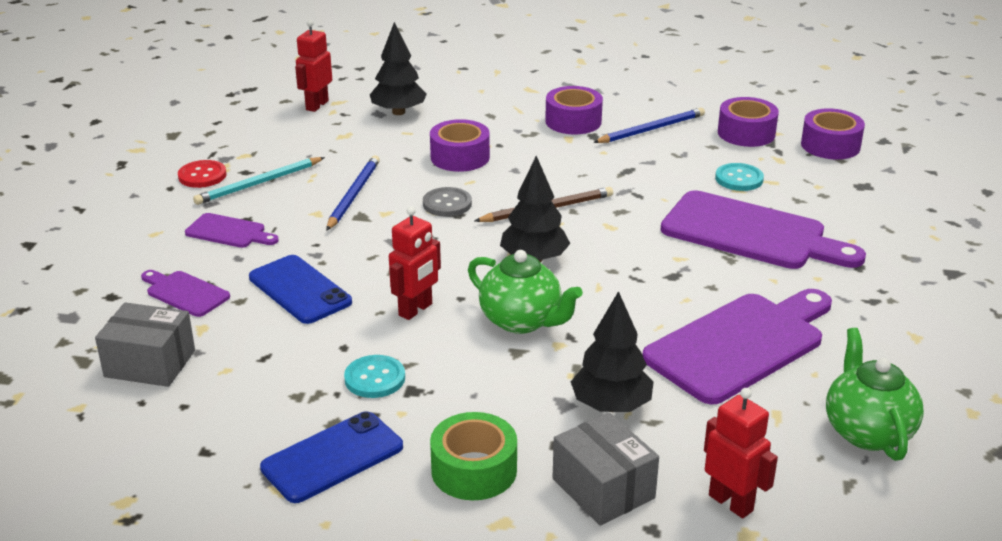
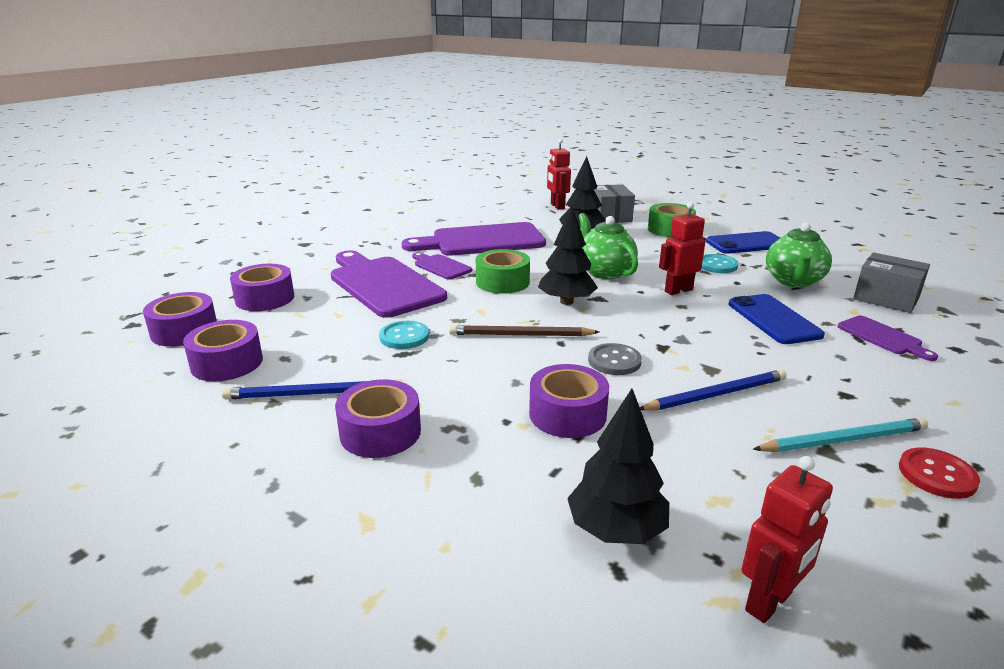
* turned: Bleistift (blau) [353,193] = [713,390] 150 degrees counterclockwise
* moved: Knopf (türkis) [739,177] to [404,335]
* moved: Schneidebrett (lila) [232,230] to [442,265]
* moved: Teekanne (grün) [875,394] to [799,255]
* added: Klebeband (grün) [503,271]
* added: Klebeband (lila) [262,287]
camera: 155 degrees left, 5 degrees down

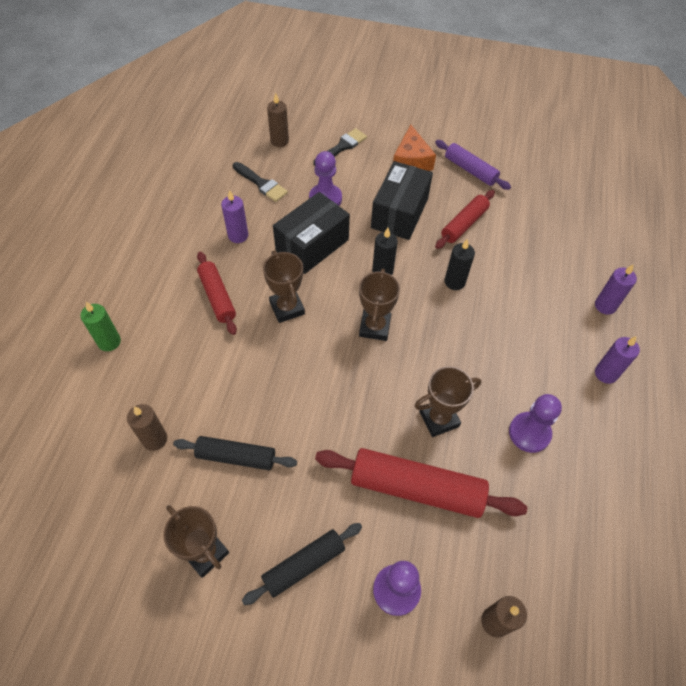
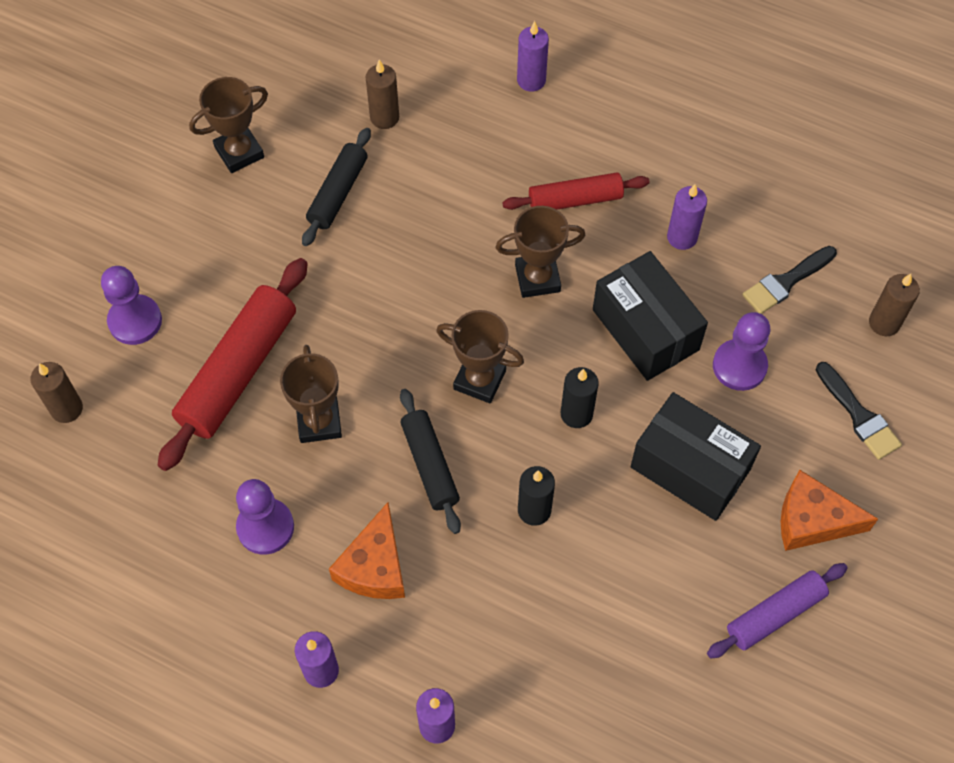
* removed: Nudelholz (rot) [465,219]
* recoloured: Kerze (grün) [100,326] to Kerze (lila) [533,56]
* moved: Nudelholz (schwarz) [302,564] to [430,461]
* added: Käse (orange) [367,550]
camera: 105 degrees right, 5 degrees up

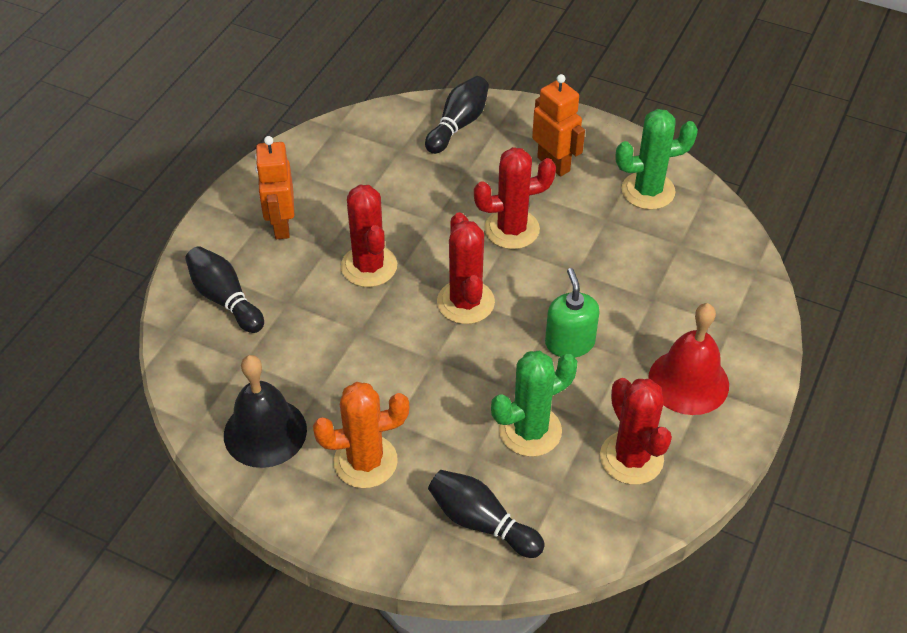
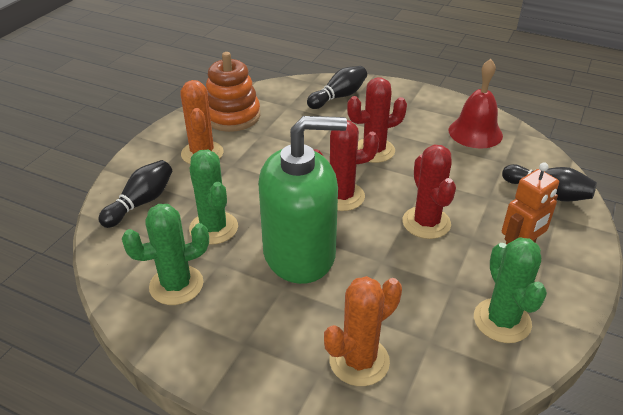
* removed: Roboter (orange) [274,187]
* resized: Seifenspender (grün) [572,312] = [302,200] x2.07
* moved: Glocke (rot) [688,359] to [476,103]
* replaced: Glocke (schwarz) [265,411] to Stapelspielzeug (orange) [233,92]
* recoloured: Kaktus (rot) [636,431] to Kaktus (grün) [165,254]
* added: Kaktus (orange) [363,331]
camera: 90 degrees right, 10 degrees down

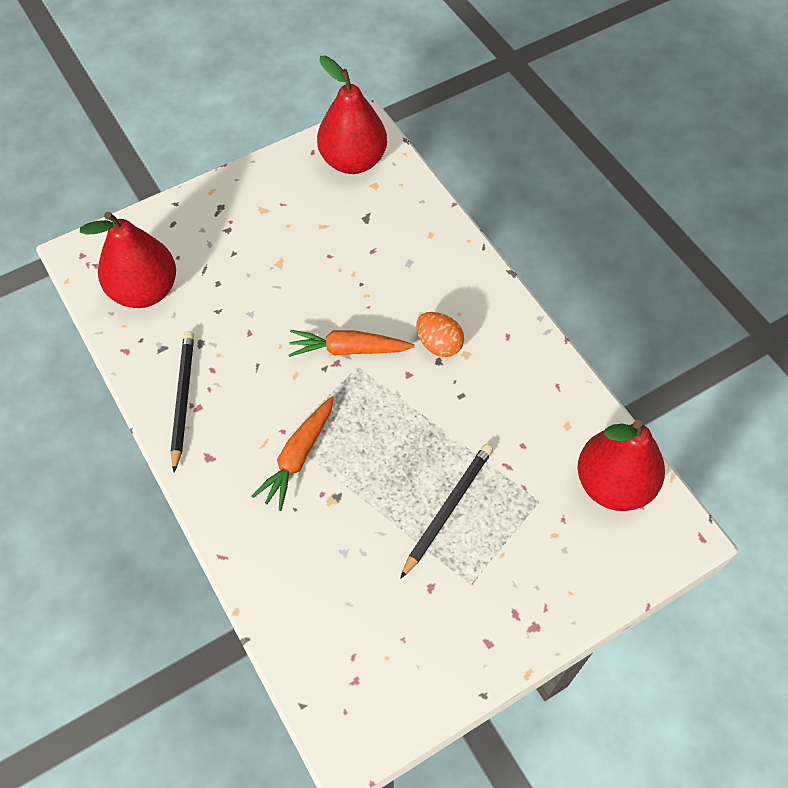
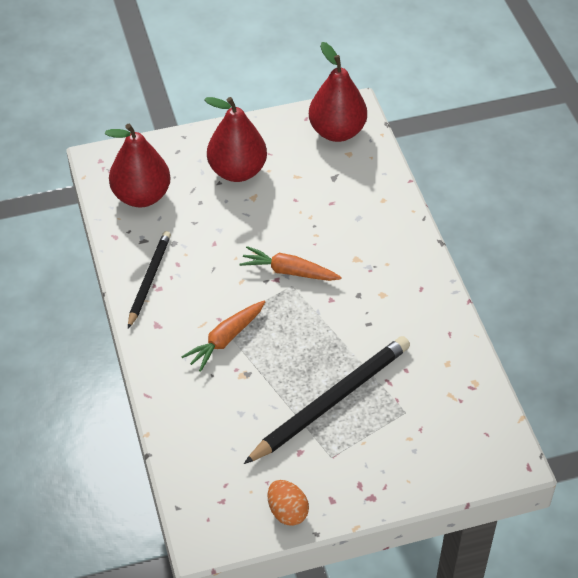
* moved: Ei (orange) [440,334] to [288,503]
* moved: Birne (rot) [621,465] to [235,139]
* resized: Bleistift (schwarz) [446,511] = [327,400] x1.62
camera: 15 degrees right, 10 degrees down

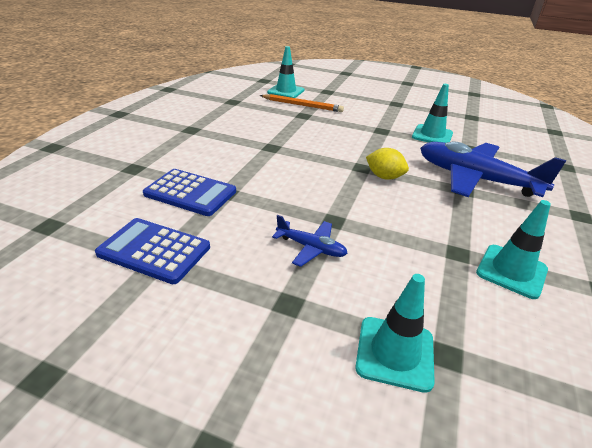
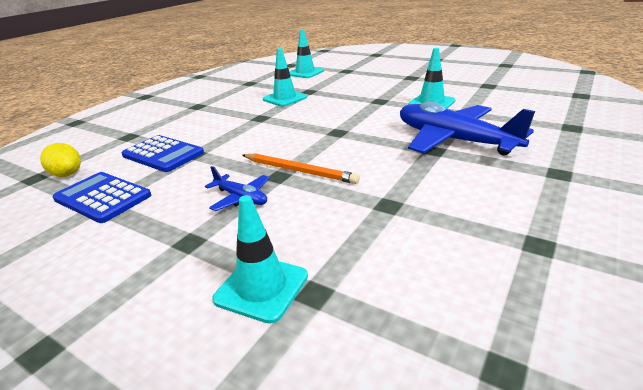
* moved: Bleistift (orange) [302,103] to [301,169]
* moved: Zitrone (gelb) [387,164] to [60,160]
* moved: Leitkegel (türkis) [513,249] to [285,77]
camera: 15 degrees right, 5 degrees down

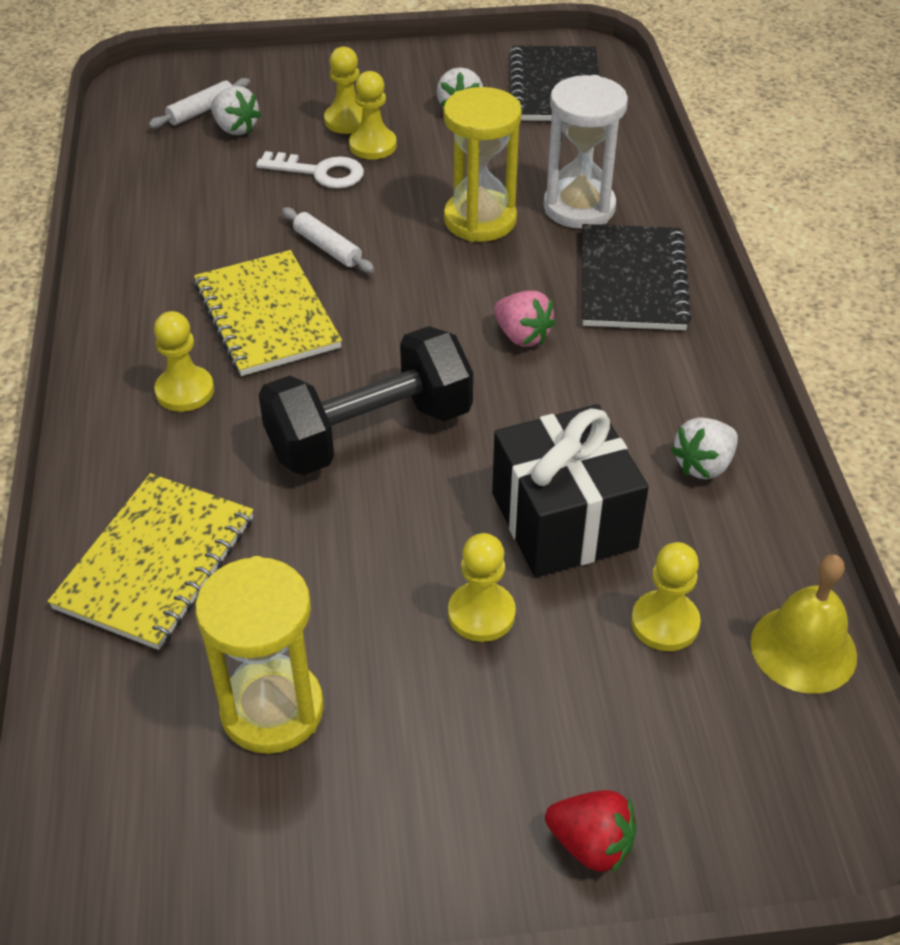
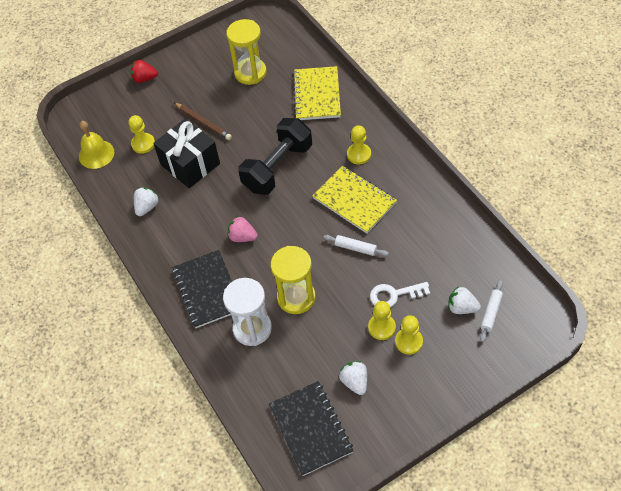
* replaced: Bauer (gelb) [482,587] to Bleistift (braun) [203,121]
camera: 160 degrees right, 10 degrees up

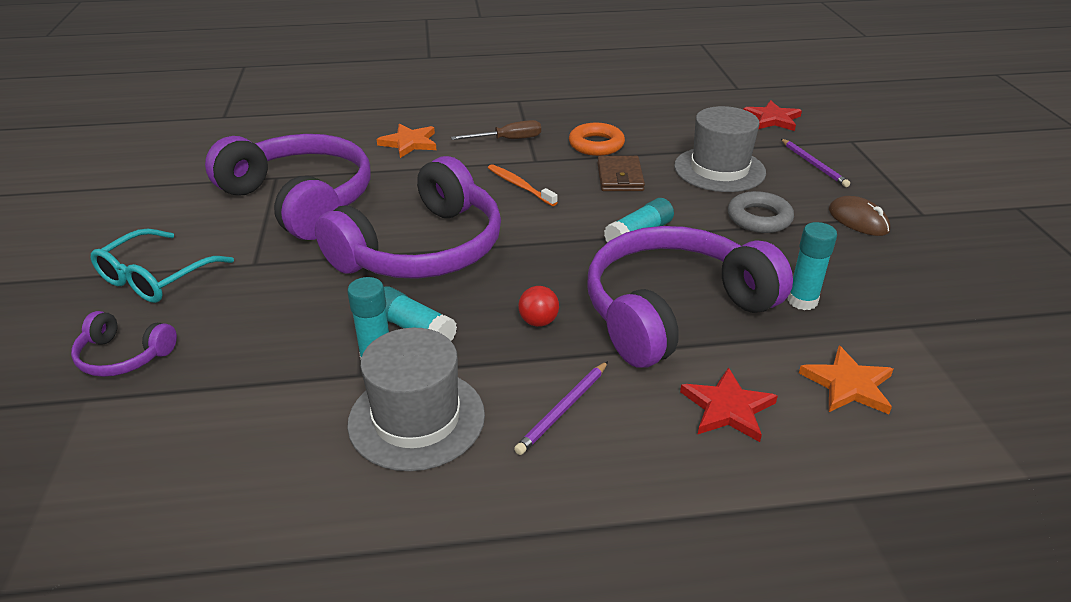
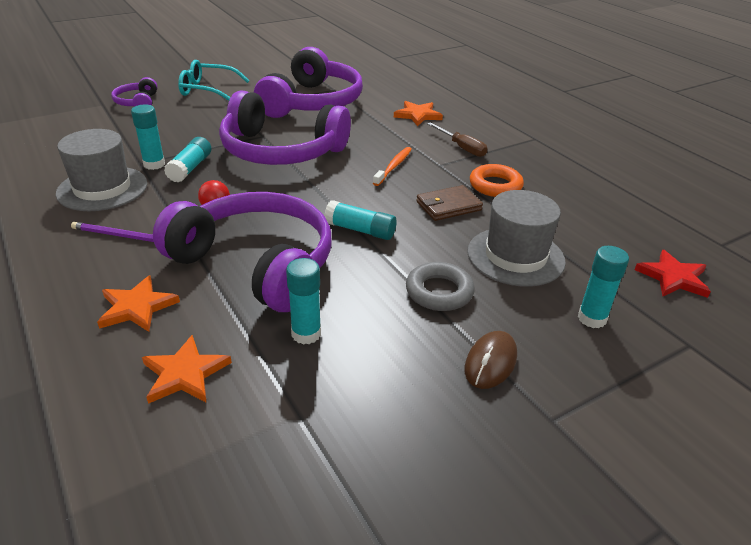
* replaced: Bleistift (lila) [815,163] to Klebestift (türkis) [603,287]
* recoloured: Stern (rot) [729,404] to Stern (orange) [138,303]
camera: 65 degrees right, 0 degrees up

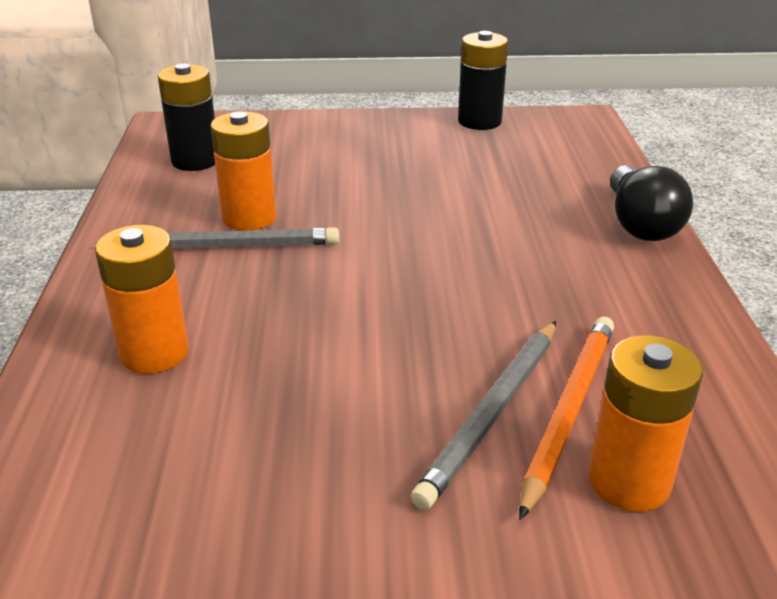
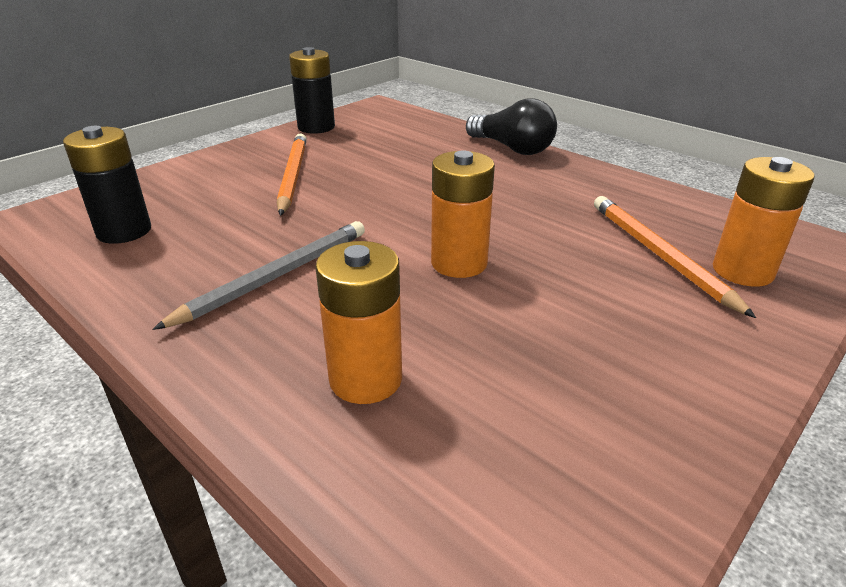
* moved: Batterie (orange) [243,171] to [463,214]
* removed: Bleistift (grau) [483,415]
* added: Bleistift (orange) [292,174]
camera: 45 degrees left, 0 degrees up

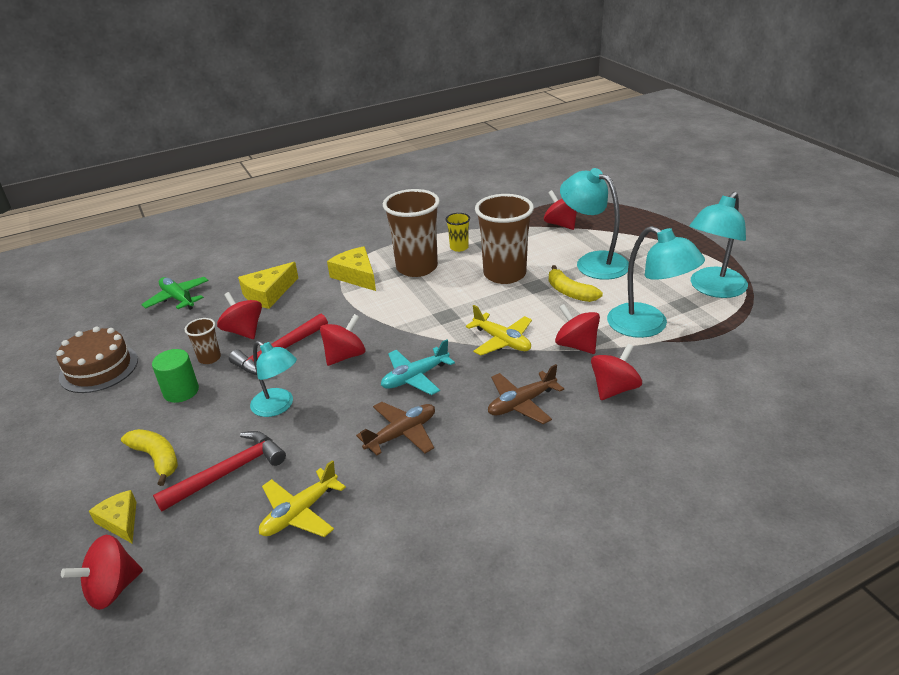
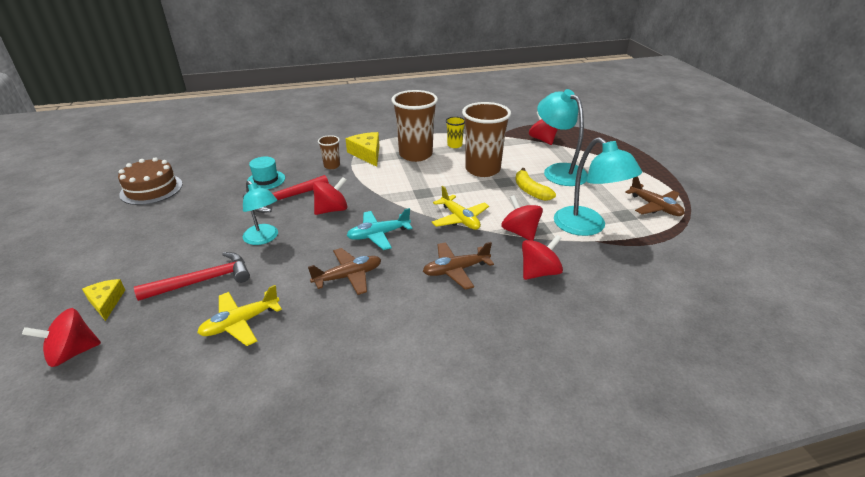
* replaced: Lampe (türkis) [719,245] to Flugzeug (braun) [655,196]
* removed: Käse (gelb) [268,285]
* removed: Flugzeug (grün) [175,293]
* replaced: Kreisel (rot) [239,315] to Hut (türkis) [266,173]
* moved: Becher (braun) [203,341] to [329,152]
* removed: Vollzylinder (grün) [175,376]
* removed: Banane (gelb) [149,457]
camera: 10 degrees right, 0 degrees up

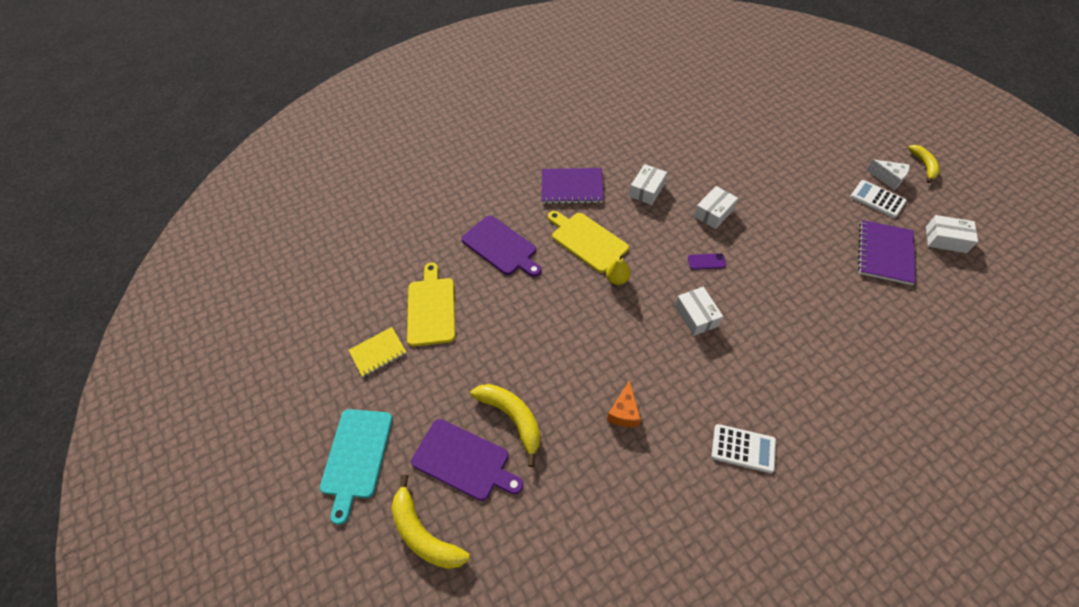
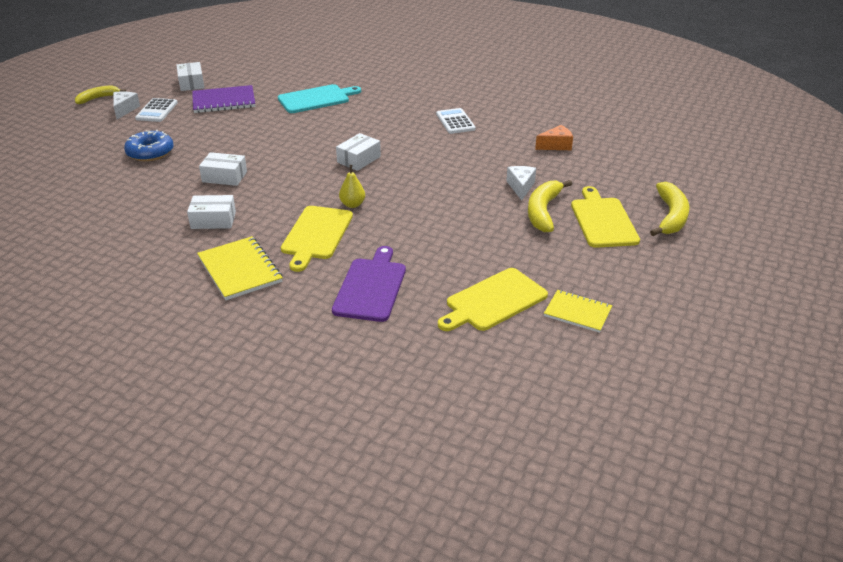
* recoloured: Notizbuch (lila) [572,186] to Notizbuch (gelb) [240,268]
* removed: Handy (lila) [707,261]
* moved: Käse (orange) [624,403] to [554,137]
* moved: Schneidebrett (türkis) [356,467] to [319,98]
* recoloured: Schneidebrett (lila) [467,460] to Schneidebrett (gelb) [605,217]
* added: Donut (blau) [149,145]
* added: Käse (weiß) [521,183]
camera: 125 degrees left, 20 degrees down

